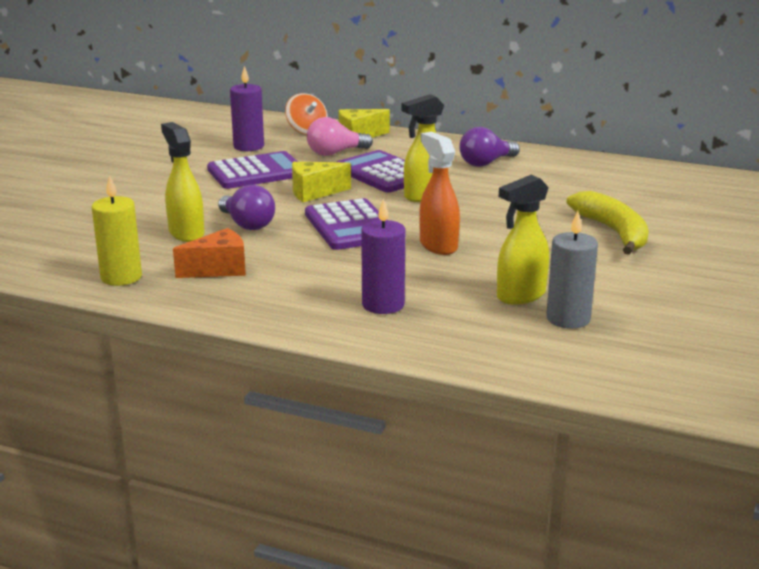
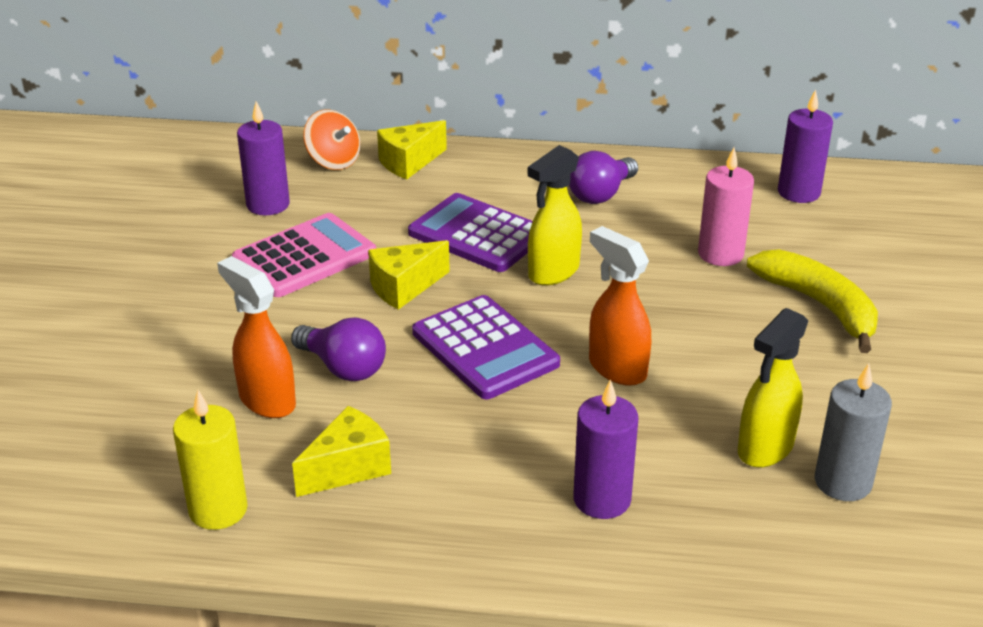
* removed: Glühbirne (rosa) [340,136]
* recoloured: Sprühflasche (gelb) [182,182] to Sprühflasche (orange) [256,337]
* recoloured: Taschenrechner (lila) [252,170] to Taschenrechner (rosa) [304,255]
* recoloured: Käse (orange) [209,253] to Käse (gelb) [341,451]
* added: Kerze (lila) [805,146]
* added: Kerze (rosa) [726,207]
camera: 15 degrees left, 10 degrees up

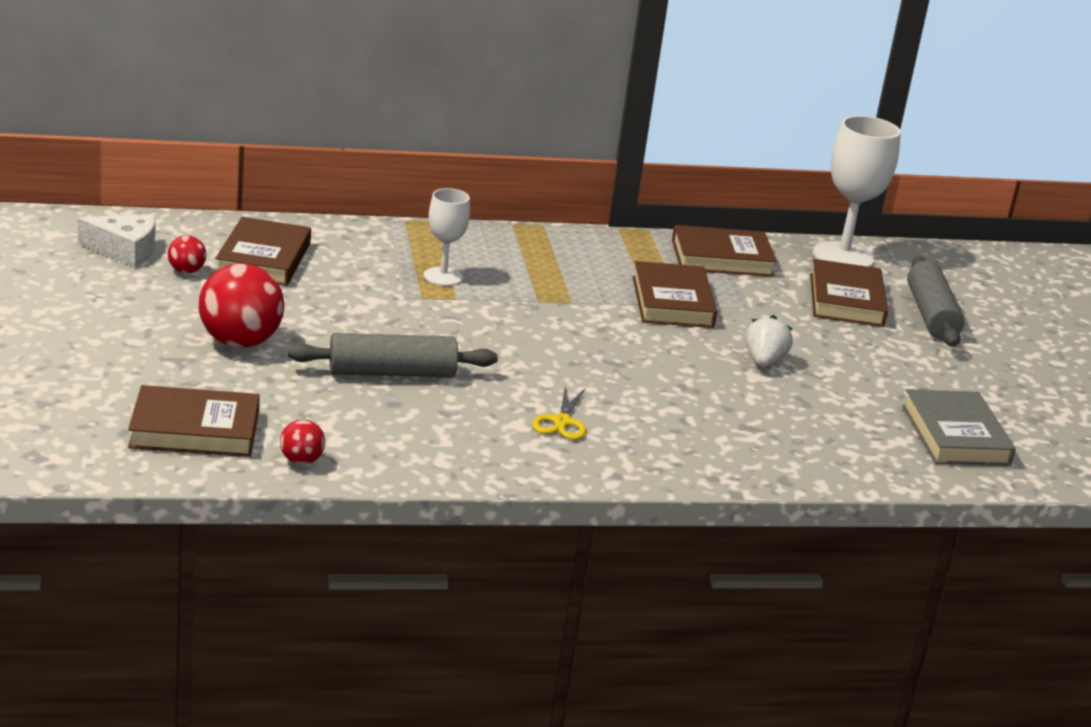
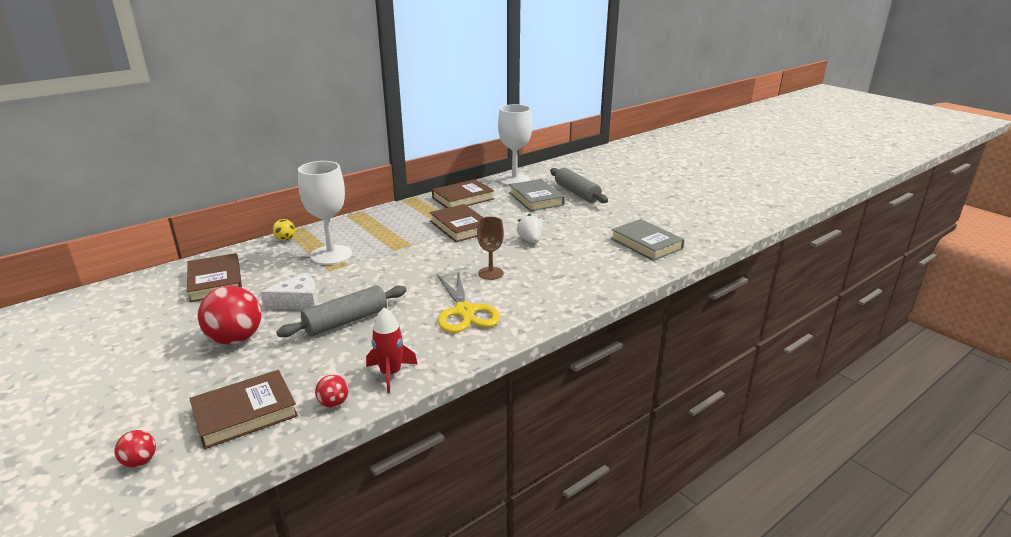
* resized: Kelch (weiß) [447,237] = [325,213] x1.71
* moved: Käse (weiß) [117,241] to [289,291]
* moved: Ball (rot) [187,254] to [135,448]
* recoloured: Buch (braun) [849,293] to Buch (grau) [536,195]
* resized: Schere (gelb) [559,413] = [468,302] x1.81
* added: Kelch (braun) [490,248]
* added: Ball (gelb) [283,230]
* added: Rakete (rot) [392,350]
camera: 25 degrees left, 0 degrees up

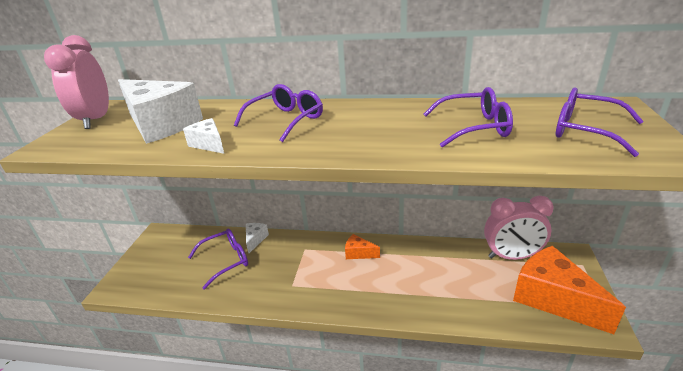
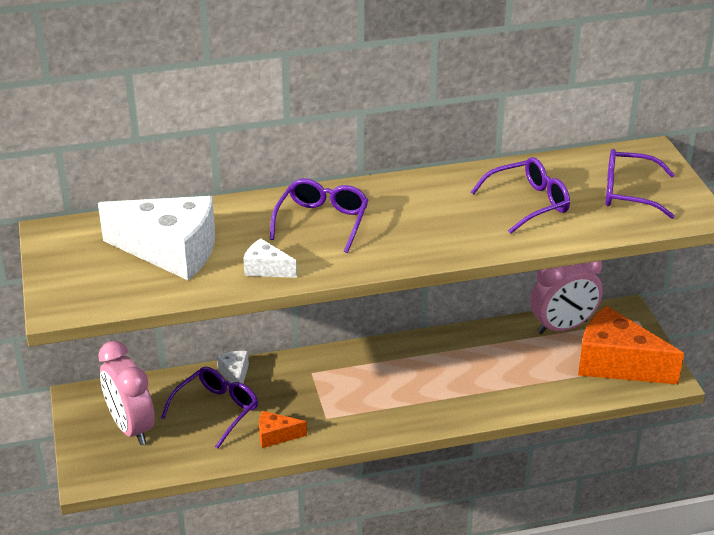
* moved: Wecker (rosa) [76,82] to [126,393]
* moved: Käse (orange) [362,246] to [283,429]
camera: 25 degrees left, 5 degrees up

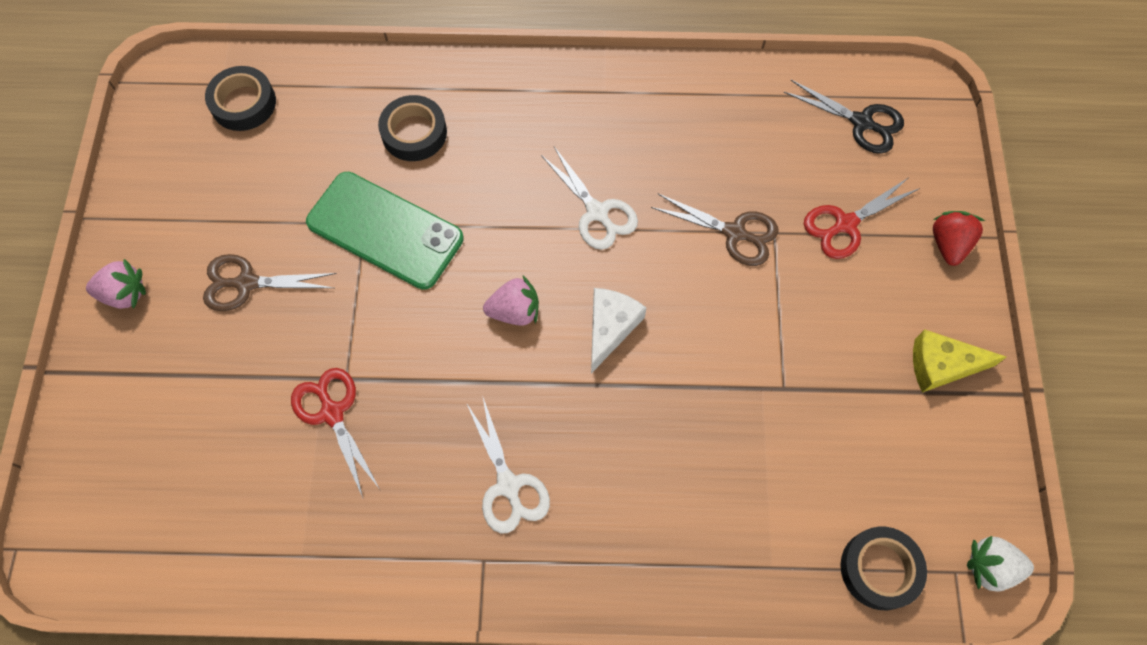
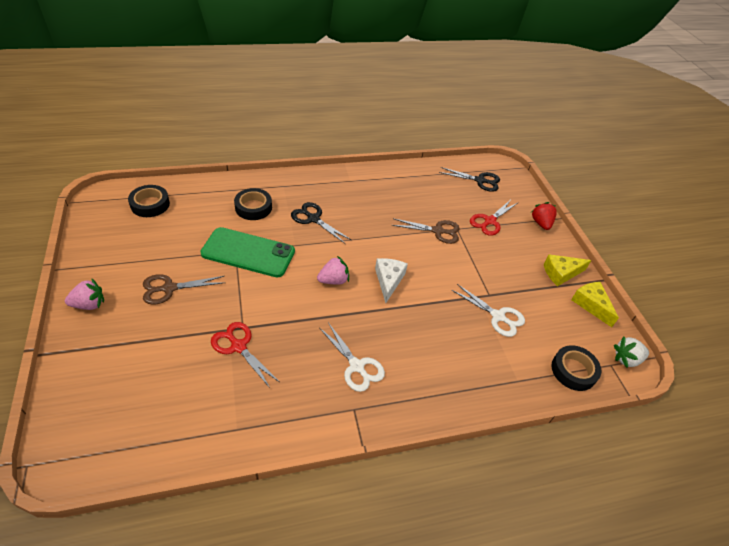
* moved: Schere (weiß) [589,198] to [488,310]
* added: Schere (schwarz) [321,222]
* added: Käse (gelb) [595,304]
camera: 20 degrees left, 20 degrees down

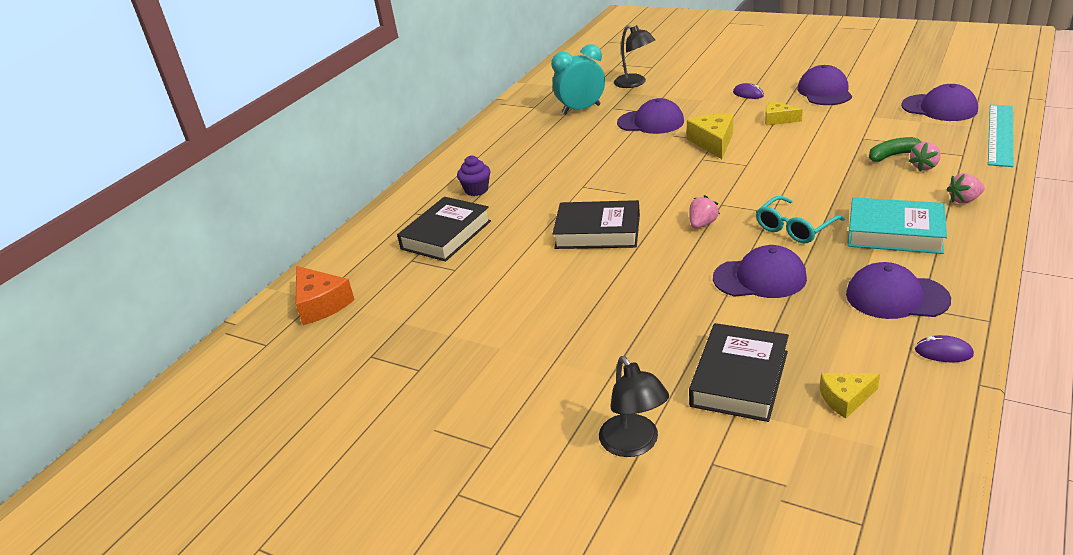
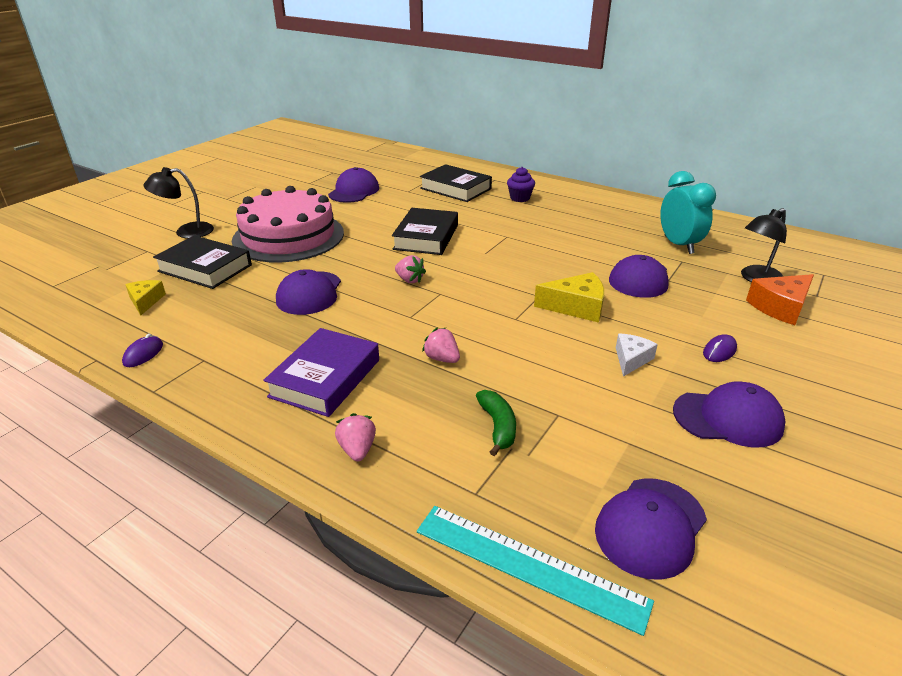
* recoloured: Käse (gelb) [784,113] to Käse (weiß) [637,355]
* moved: Erdbeere (rosa) [925,156] to [441,345]
* removed: Brille (türkis) [800,219]
* recoloured: Buch (türkis) [897,225] to Buch (lila) [321,372]
* moved: Kappe (lila) [898,290] to [353,185]
* moved: Käse (orange) [325,295] to [780,299]
* added: Kuchen (rosa) [288,224]
camera: 90 degrees right, 0 degrees up

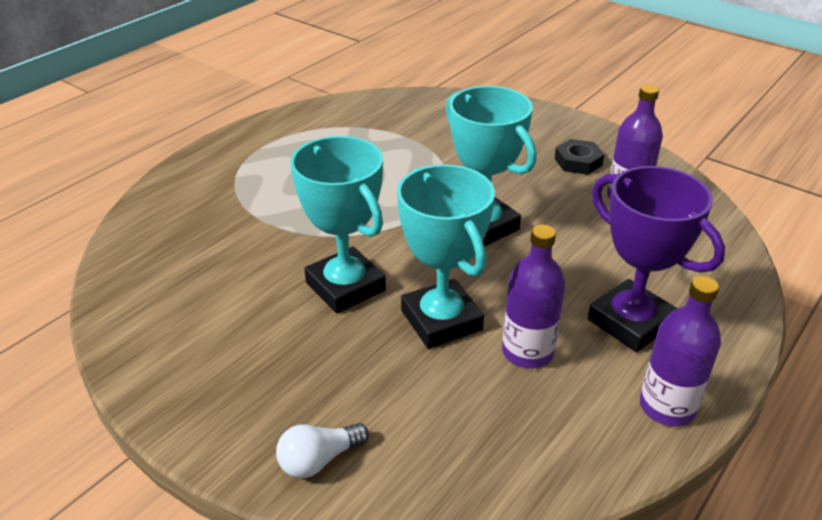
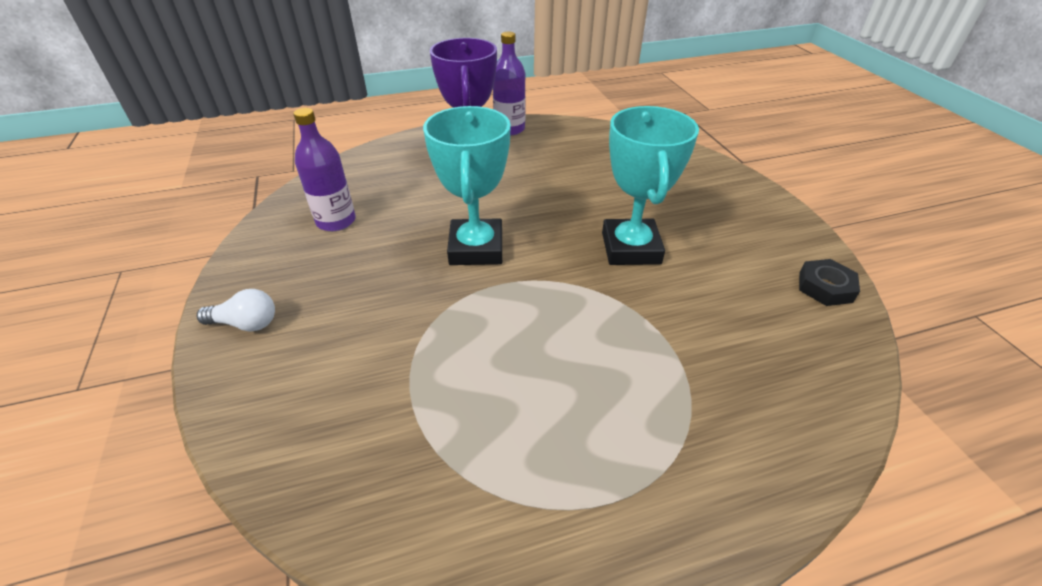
* moved: Sechskantmutter (schwarz) [579,157] to [829,282]
* removed: Pokal (türkis) [446,256]
* removed: Flasche (lila) [533,297]
* moved: Glühbirne (weiß) [322,450] to [236,310]
camera: 145 degrees left, 5 degrees up

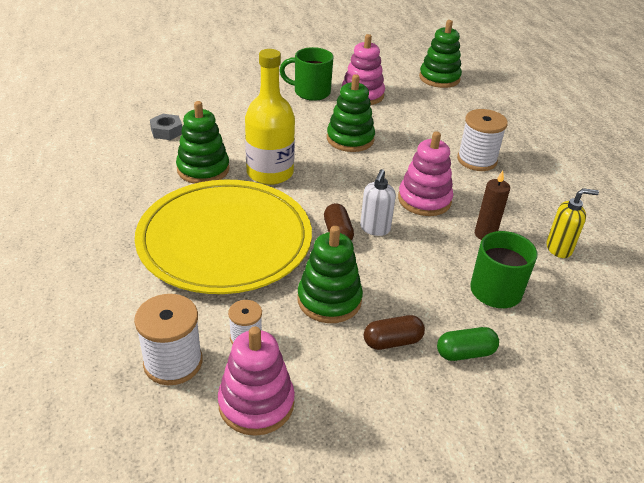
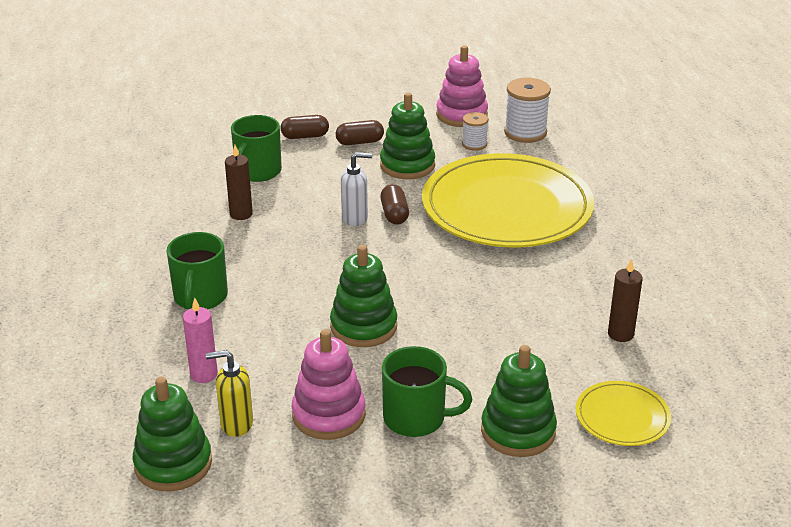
* removed: Flasche (gelb) [270,117]
* moved: Stapelspielzeug (grün) [203,142] to [519,401]
* replaced: Garnrolle (weiß) [482,140] to Tasse (grün) [197,270]
* replaced: Sechskantmutter (grau) [166,127] to Kerze (braun) [625,300]
* removed: Stapelspielzeug (rosa) [425,173]
* turned: Seifenspender (weiß) [378,202] = [356,189] 60 degrees clockwise
* moved: Seifenspender (gelb) [572,223] to [229,393]
* recoloured: Kapsel (grün) [468,344] to Kapsel (braun) [304,127]
* added: Kerze (rosa) [200,340]
* added: Teller (gelb) [623,413]
camera: 175 degrees left, 5 degrees down

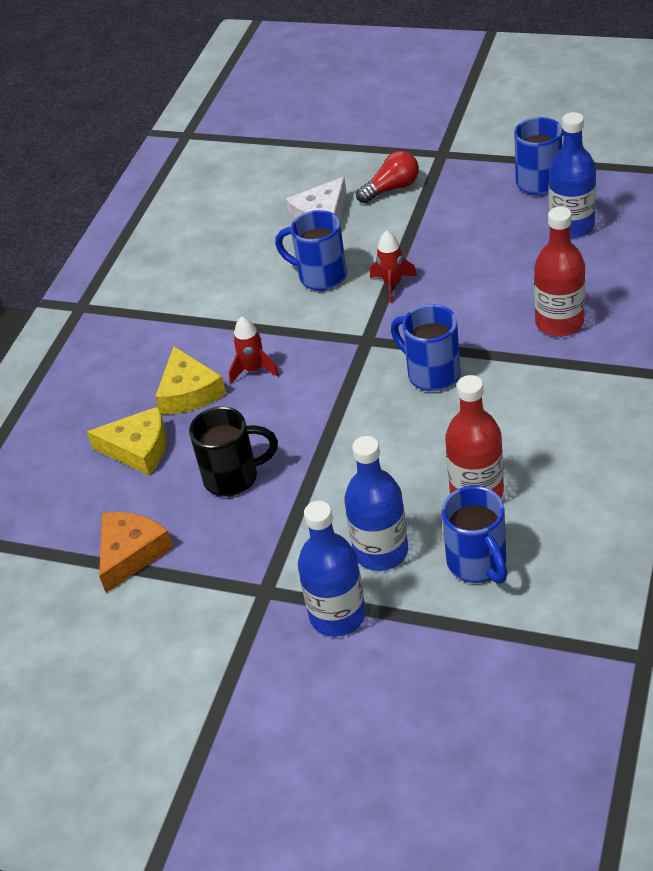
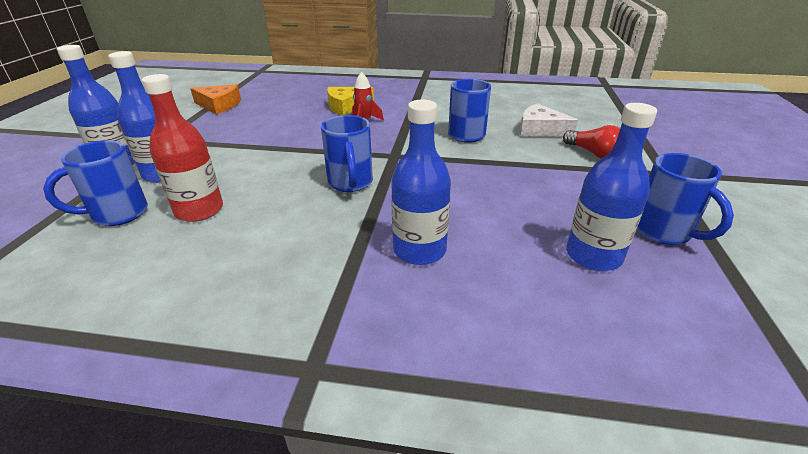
* recoloured: Flasche (rot) [559,272] to Flasche (blau) [421,182]
* removed: Rakete (rot) [393,267]
* turned: Tasse (blau) [426,347] = [347,153] 135 degrees clockwise
* removed: Käse (gelb) [126,440]
* removed: Tasse (schwarz) [233,452]
camera: 75 degrees right, 10 degrees down

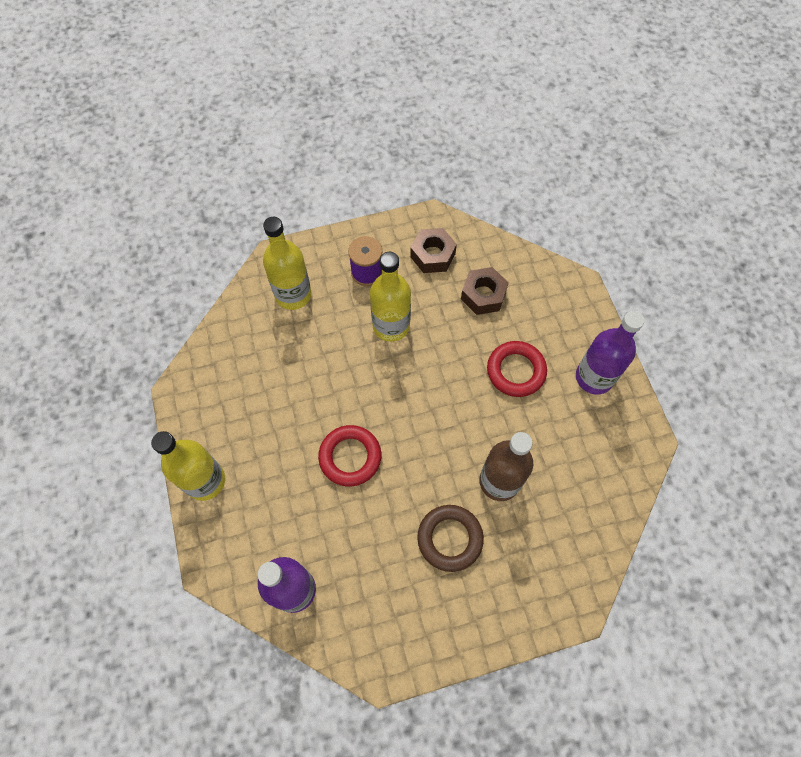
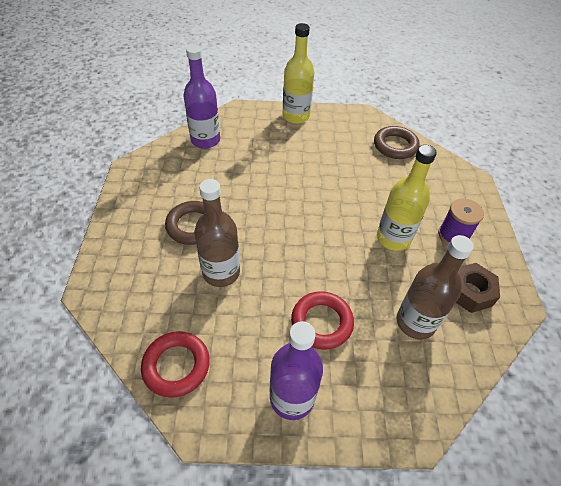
* removed: Flasche (gelb) [287,263]
* replaced: Sechskantmutter (braun) [485,291] to Flasche (braun) [435,287]
* moved: Ring (rot) [349,455] to [175,364]
* added: Ring (braun) [397,142]
camera: 105 degrees right, 15 degrees down

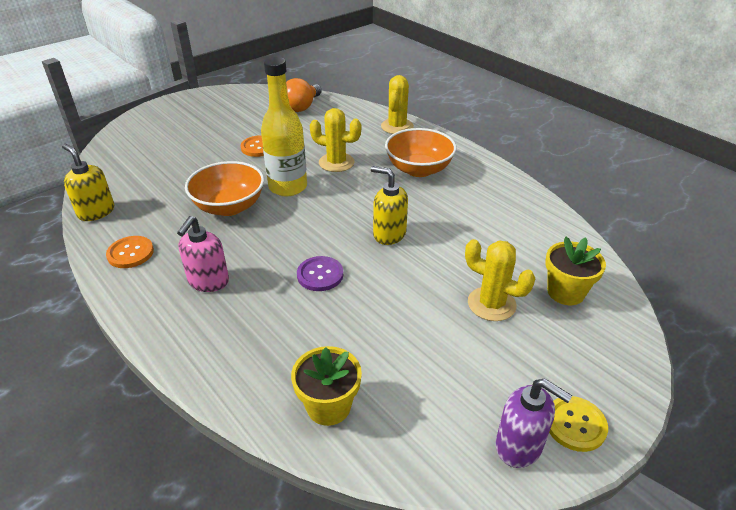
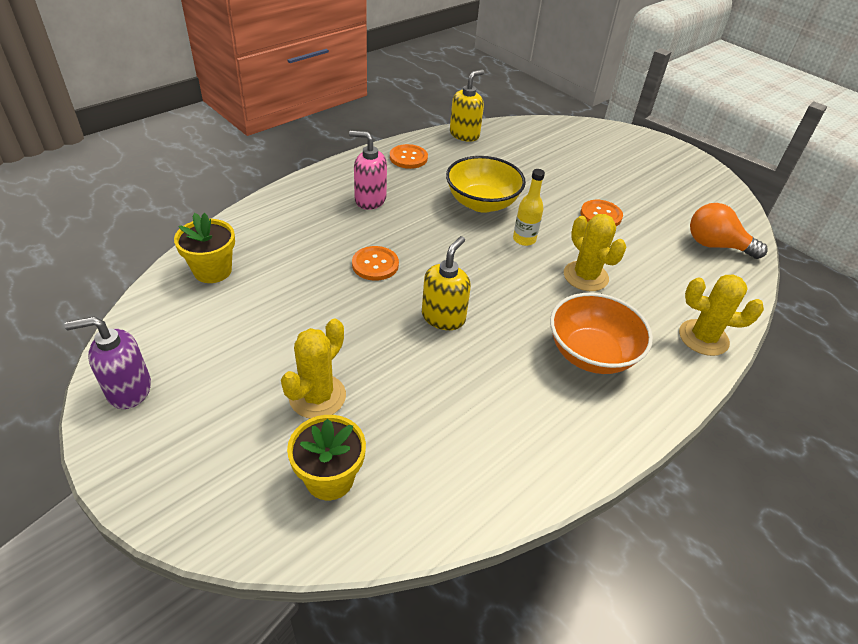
* resized: Flasche (gelb) [284,126] = [529,207] x0.53
* turned: Kaktus (gelb) [335,140] = [595,252] 45 degrees counterclockwise
* recoloured: Schüssel (orange) [224,188] to Schüssel (gelb) [486,184]
* recoloured: Knopf (lila) [320,273] to Knopf (orange) [375,263]
* turned: Seifenspender (lila) [534,423] = [107,363] 45 degrees clockwise
* removed: Knopf (gelb) [578,424]
camera: 85 degrees right, 5 degrees up

